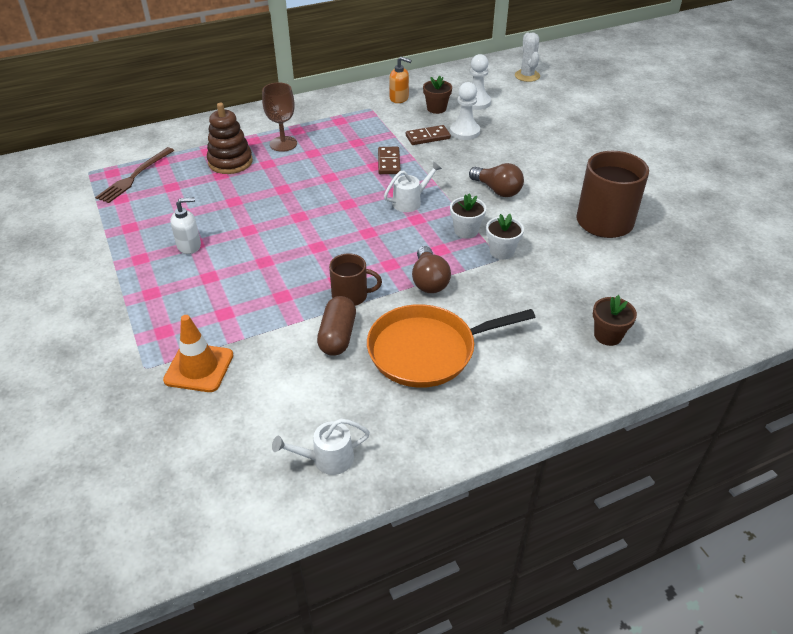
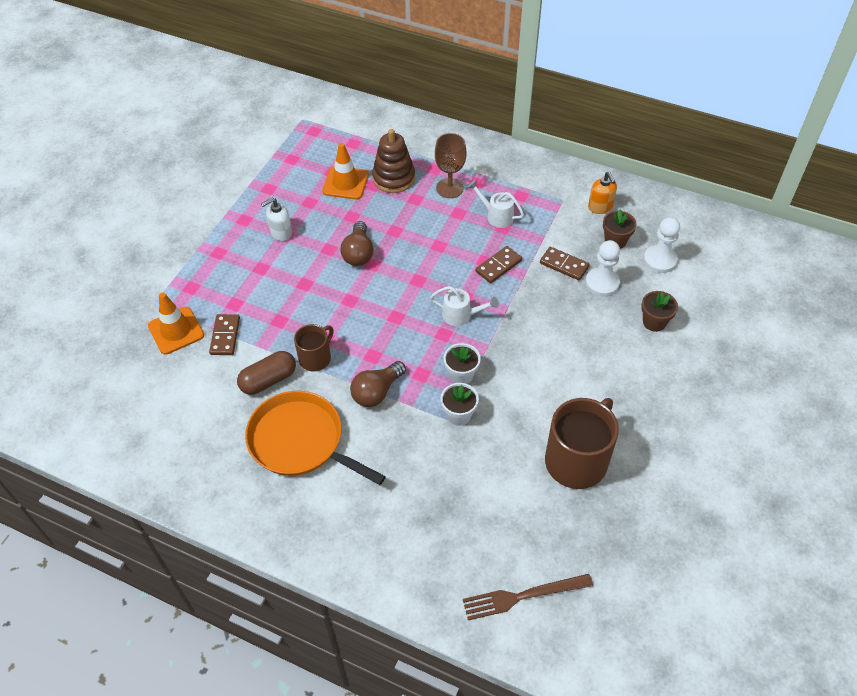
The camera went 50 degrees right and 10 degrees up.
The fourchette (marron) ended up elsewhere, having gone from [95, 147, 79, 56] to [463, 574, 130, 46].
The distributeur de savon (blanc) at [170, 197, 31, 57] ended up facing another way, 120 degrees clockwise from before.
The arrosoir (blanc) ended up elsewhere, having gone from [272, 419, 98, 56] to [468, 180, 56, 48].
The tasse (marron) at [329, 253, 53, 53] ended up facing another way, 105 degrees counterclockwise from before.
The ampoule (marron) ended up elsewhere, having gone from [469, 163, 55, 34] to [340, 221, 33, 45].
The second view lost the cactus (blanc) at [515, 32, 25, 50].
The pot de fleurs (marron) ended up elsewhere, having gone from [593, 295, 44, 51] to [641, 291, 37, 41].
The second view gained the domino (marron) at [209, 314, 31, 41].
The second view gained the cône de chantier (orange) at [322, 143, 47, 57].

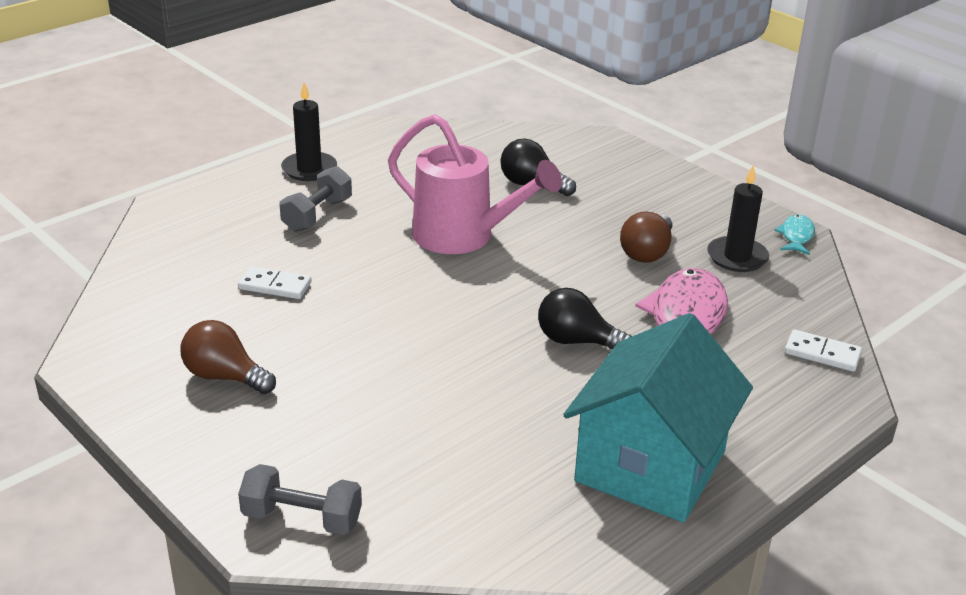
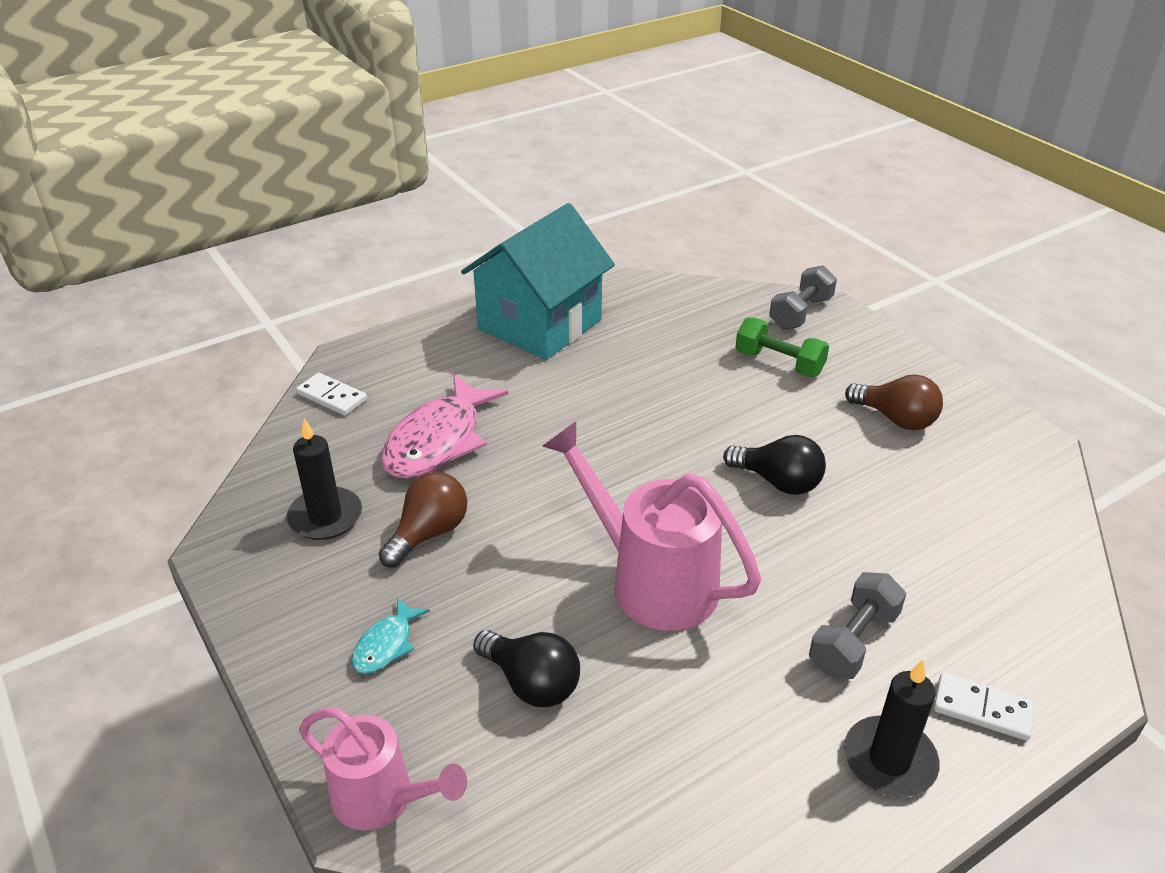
The camera went 170 degrees left and 5 degrees up.
The domino (blanc) ended up elsewhere, having gone from [238, 266, 73, 33] to [934, 672, 101, 69].
The haltère (gris) at [238, 464, 124, 71] ended up facing another way, 75 degrees counterclockwise from before.
The ampoule (noir) ended up elsewhere, having gone from [538, 288, 94, 61] to [723, 435, 103, 60].
The poisson (turquoise) ended up elsewhere, having gone from [775, 215, 40, 40] to [351, 597, 79, 77].
The second view gained the arrosoir (rose) at [299, 708, 168, 123].
The second view gained the haltère (vert) at [735, 317, 94, 60].

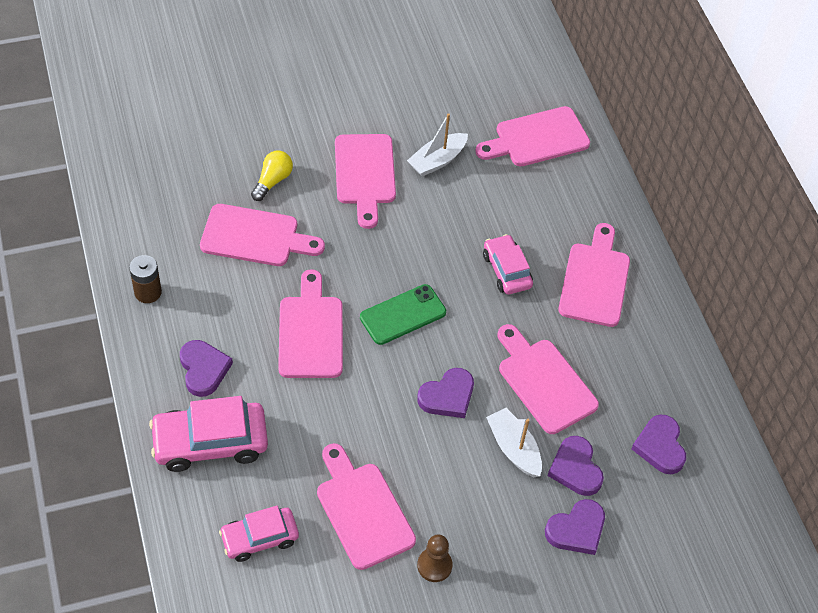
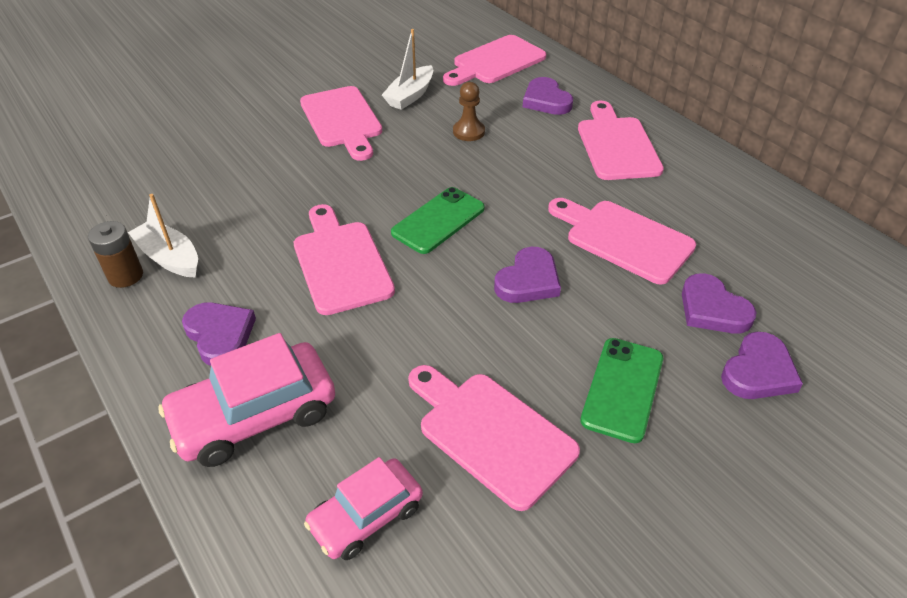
The camera went 15 degrees left and 10 degrees down.
The second view lost the planche à découper (rose) at [200, 204, 125, 62].
The second view lost the ampoule (jaune) at [251, 151, 42, 50].
The pion (marron) ended up elsewhere, having gone from [417, 534, 36, 48] to [453, 82, 32, 59].
The second view lost the voiture (rose) at [483, 234, 50, 60].
The bateau (blanc) ended up elsewhere, having gone from [486, 408, 56, 69] to [128, 194, 70, 84].
The cœur (violet) ended up elsewhere, having gone from [631, 414, 55, 60] to [523, 77, 50, 38].
The second view gained the téléphone (vert) at [580, 338, 83, 105].

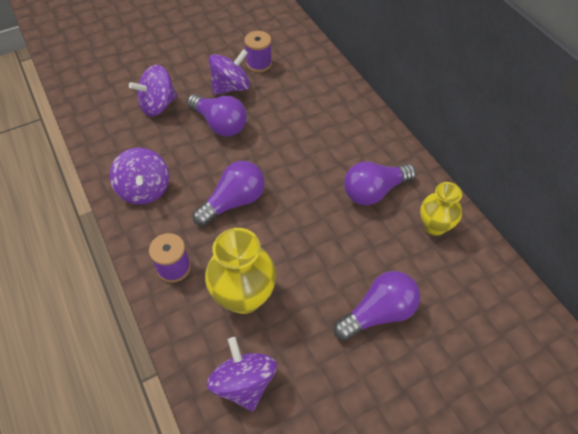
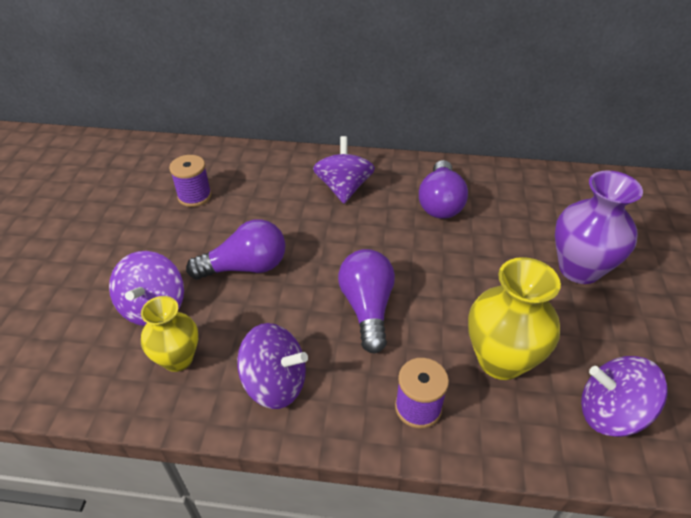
The camera went 55 degrees left and 10 degrees down.
The toupie (violet) ended up elsewhere, having gone from [209, 49, 41, 46] to [313, 136, 62, 68].
Where the ampoule (violet) stood at [334, 271, 86, 70], the vase (violet) came to stand at [555, 170, 88, 114].
The vase (jaune) ended up elsewhere, having gone from [420, 182, 42, 54] to [141, 296, 57, 76].

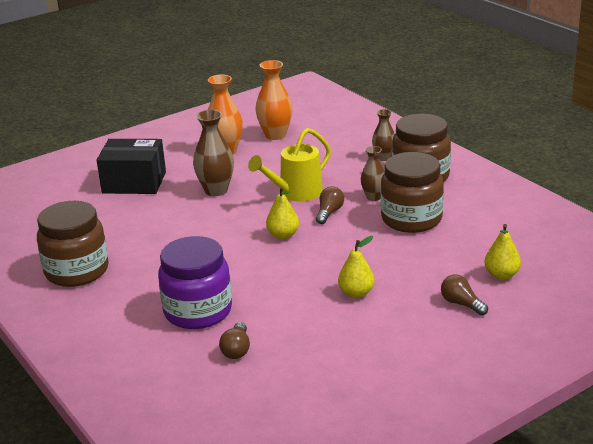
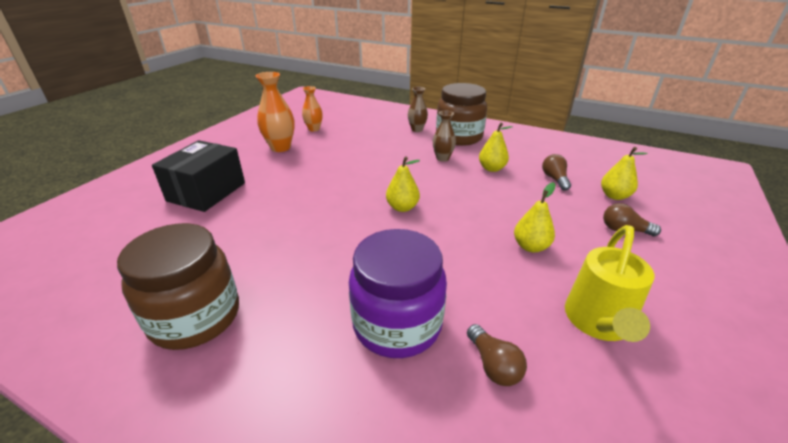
The camera went 30 degrees left and 5 degrees up.
The boîte (noir) at [96, 139, 70, 55] ended up facing another way, 45 degrees counterclockwise from before.
The second view lost the vase (marron) at [193, 110, 41, 86].
The arrosoir (jaune) ended up elsewhere, having gone from [248, 128, 83, 74] to [565, 225, 89, 117].
The size of the vase (orange) at [255, 60, 38, 80] changed by a factor of 0.63.
The ampoule (marron) ended up elsewhere, having gone from [316, 186, 28, 38] to [542, 154, 29, 37].
Where the bocal (marron) stood at [380, 152, 64, 81], the poire (jaune) came to stand at [479, 123, 34, 49].

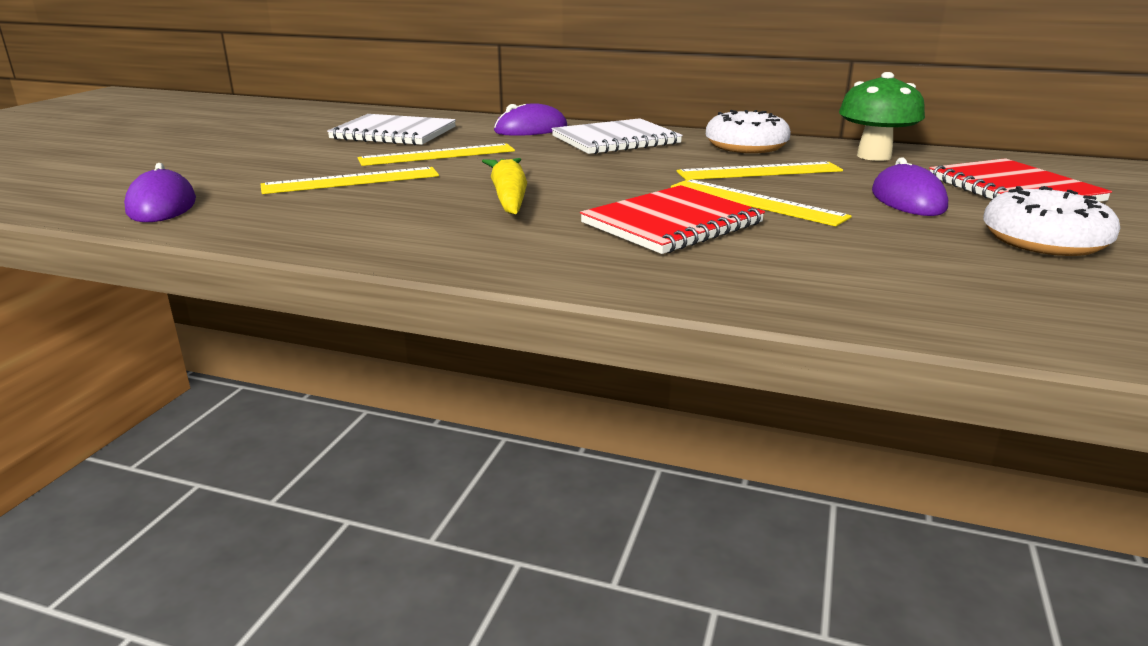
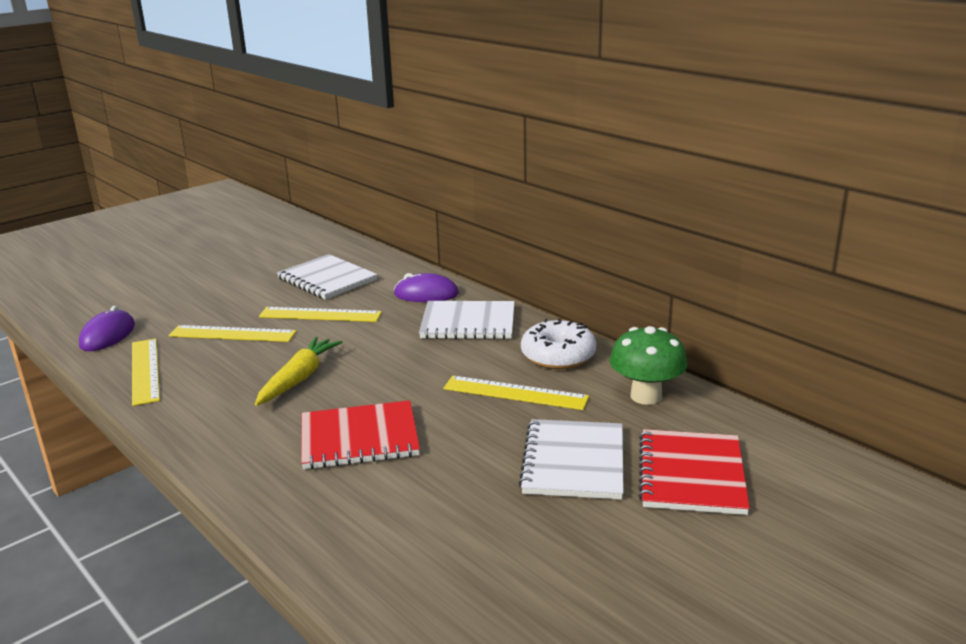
The camera went 30 degrees right and 0 degrees up.
The règle (jaune) ended up elsewhere, having gone from [671, 179, 181, 48] to [132, 339, 28, 67].
Where the souris (violet) stood at [872, 158, 76, 58], the carnet (blanc) came to stand at [519, 419, 105, 80].
The second view lost the beignet (blanc) at [983, 186, 137, 70].

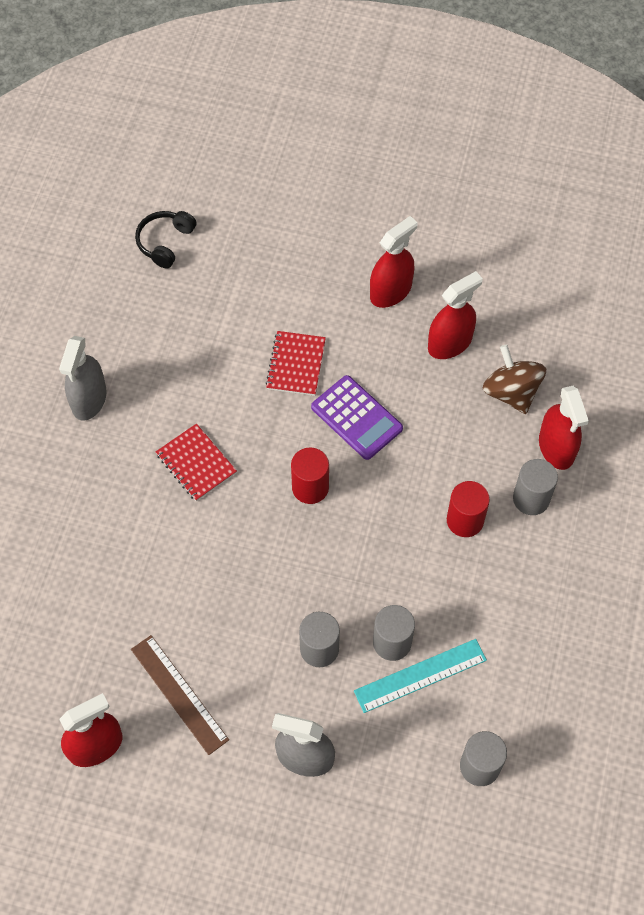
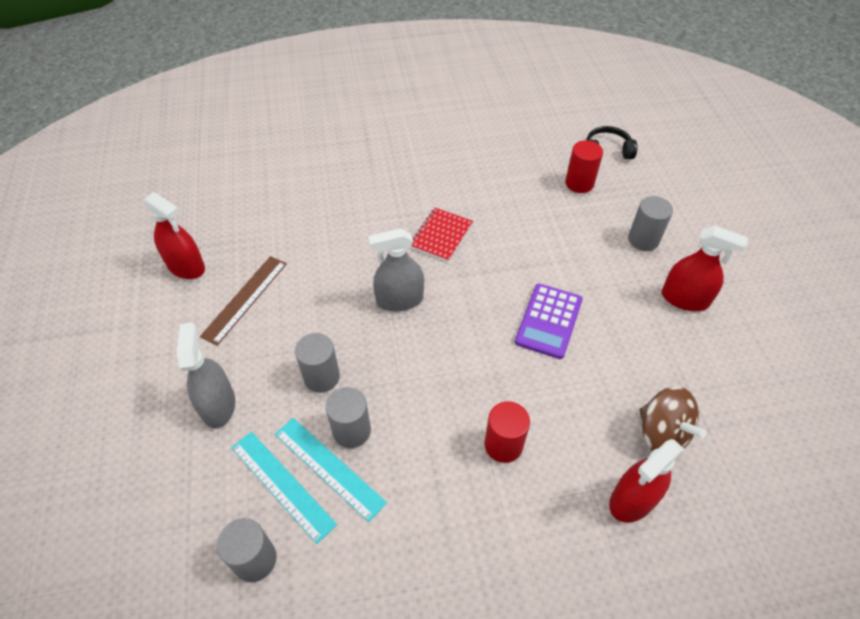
The camera went 65 degrees right and 10 degrees down.
The vaporisateur (gris) ended up elsewhere, having gone from [59, 336, 48, 85] to [368, 229, 56, 83].
The second view lost the carnet (rouge) at [265, 331, 61, 65].
The cylindre (rouge) ended up elsewhere, having gone from [291, 448, 38, 56] to [565, 140, 38, 53].
The second view lost the vaporisateur (rouge) at [428, 271, 55, 88].
The toupie (marron) at [483, 344, 63, 70] ended up facing another way, 105 degrees clockwise from before.
The cylindre (gris) ended up elsewhere, having gone from [513, 459, 45, 56] to [628, 196, 45, 55].
The second view gained the règle (turquoise) at [231, 432, 106, 112].

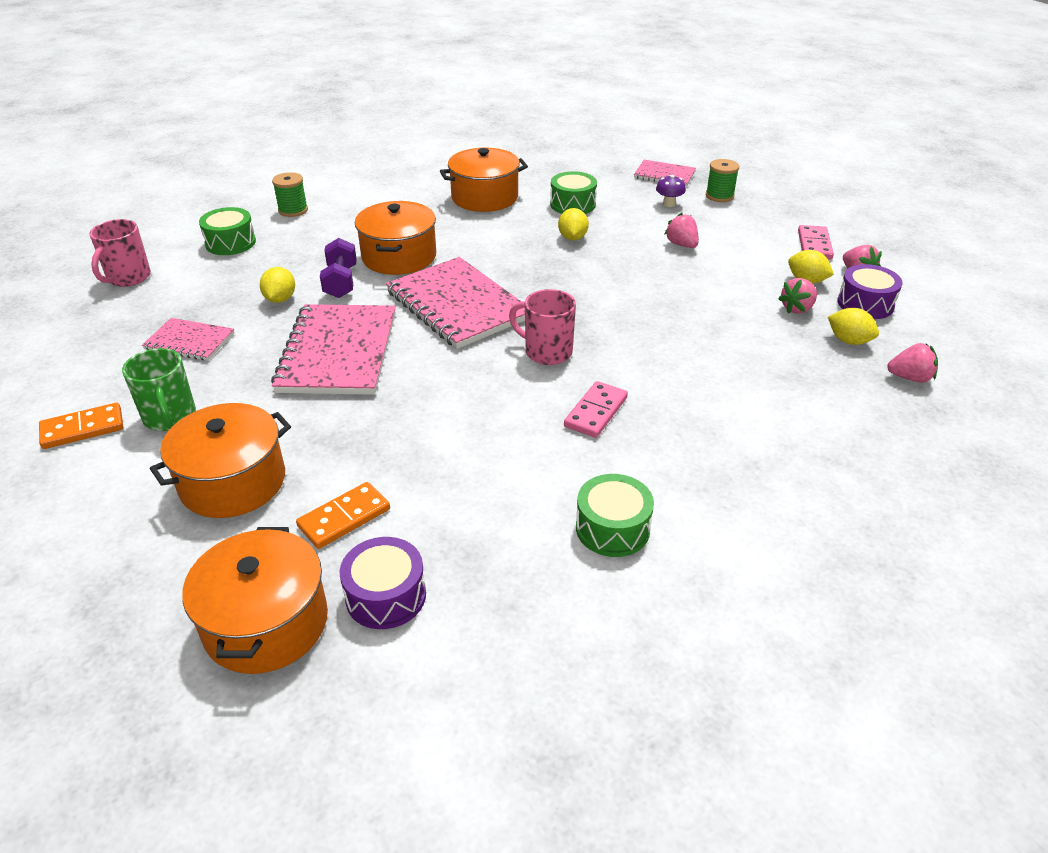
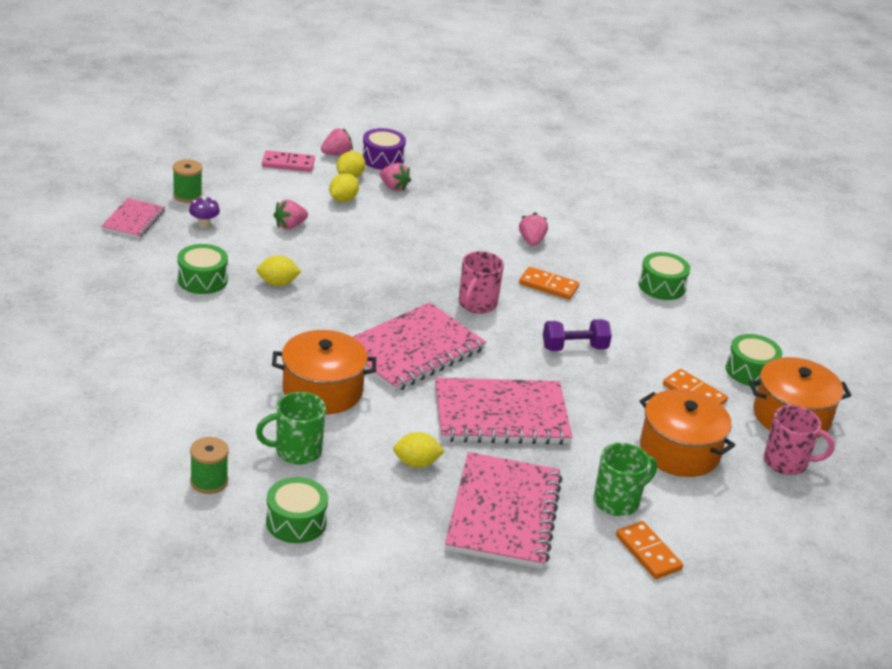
The camera went 100 degrees left and 5 degrees down.
The tasse (rose) ended up elsewhere, having gone from [89, 219, 62, 68] to [764, 405, 71, 70].
The size of the carnet (rose) at [142, 318, 93, 43] changed by a factor of 1.88.
The haltère (violet) ended up elsewhere, having gone from [320, 238, 37, 60] to [543, 319, 69, 32].
What was the tambour (violet) at [340, 537, 86, 92] turned into the tambour (vert) at [726, 334, 57, 53].
The second view lost the marmite (orange) at [440, 148, 88, 64].
What was the domino (rose) at [564, 381, 64, 57] turned into the domino (orange) at [519, 267, 60, 33].
The citron (jaune) ended up elsewhere, having gone from [828, 308, 51, 37] to [329, 173, 30, 29].
The fraise (rose) ended up elsewhere, having gone from [887, 343, 51, 40] to [519, 212, 29, 34].
The second view gained the tasse (vert) at [256, 392, 70, 73].

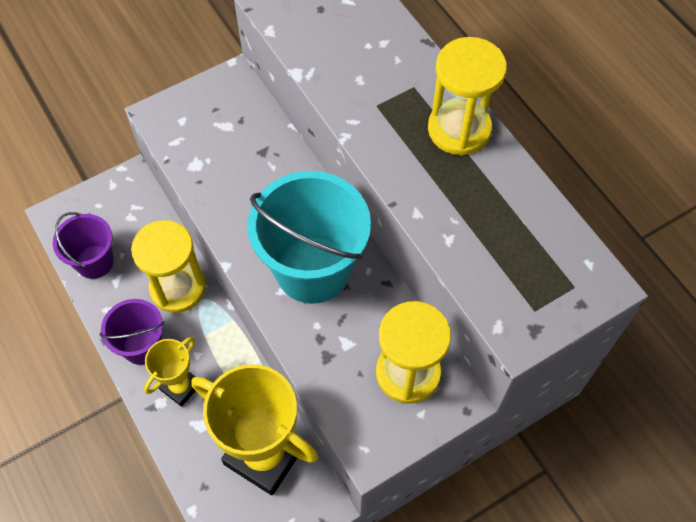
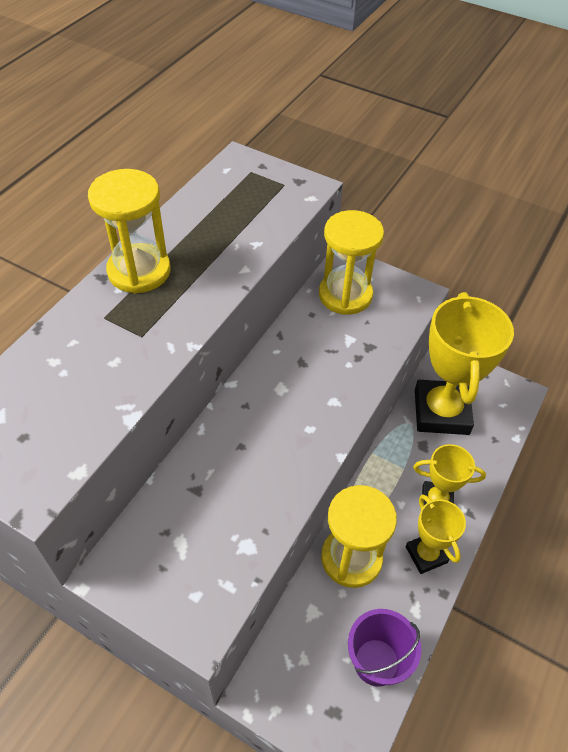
The camera went 120 degrees left and 10 degrees down.
Where the seau (violet) stood at [100, 299, 65, 66], the trophée (jaune) came to stand at [406, 494, 60, 80].
The second view lost the seau (turquoise) at [248, 171, 123, 133].

